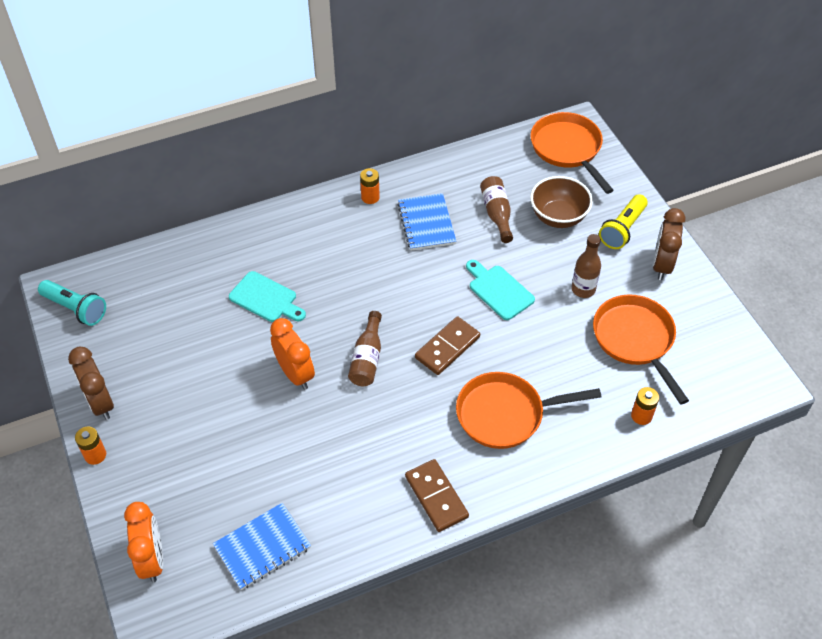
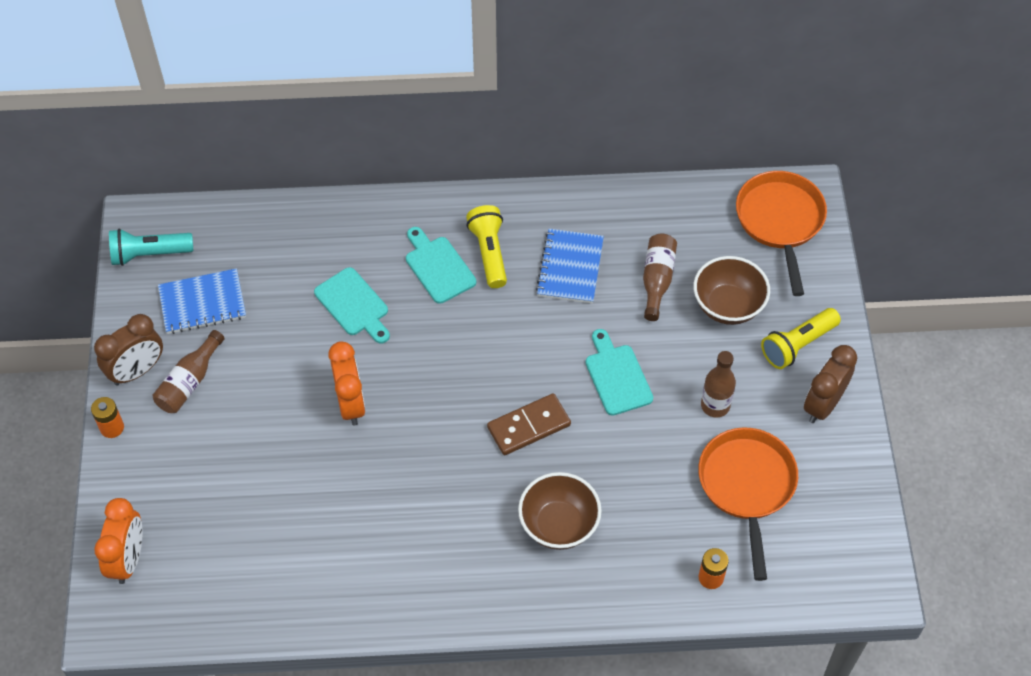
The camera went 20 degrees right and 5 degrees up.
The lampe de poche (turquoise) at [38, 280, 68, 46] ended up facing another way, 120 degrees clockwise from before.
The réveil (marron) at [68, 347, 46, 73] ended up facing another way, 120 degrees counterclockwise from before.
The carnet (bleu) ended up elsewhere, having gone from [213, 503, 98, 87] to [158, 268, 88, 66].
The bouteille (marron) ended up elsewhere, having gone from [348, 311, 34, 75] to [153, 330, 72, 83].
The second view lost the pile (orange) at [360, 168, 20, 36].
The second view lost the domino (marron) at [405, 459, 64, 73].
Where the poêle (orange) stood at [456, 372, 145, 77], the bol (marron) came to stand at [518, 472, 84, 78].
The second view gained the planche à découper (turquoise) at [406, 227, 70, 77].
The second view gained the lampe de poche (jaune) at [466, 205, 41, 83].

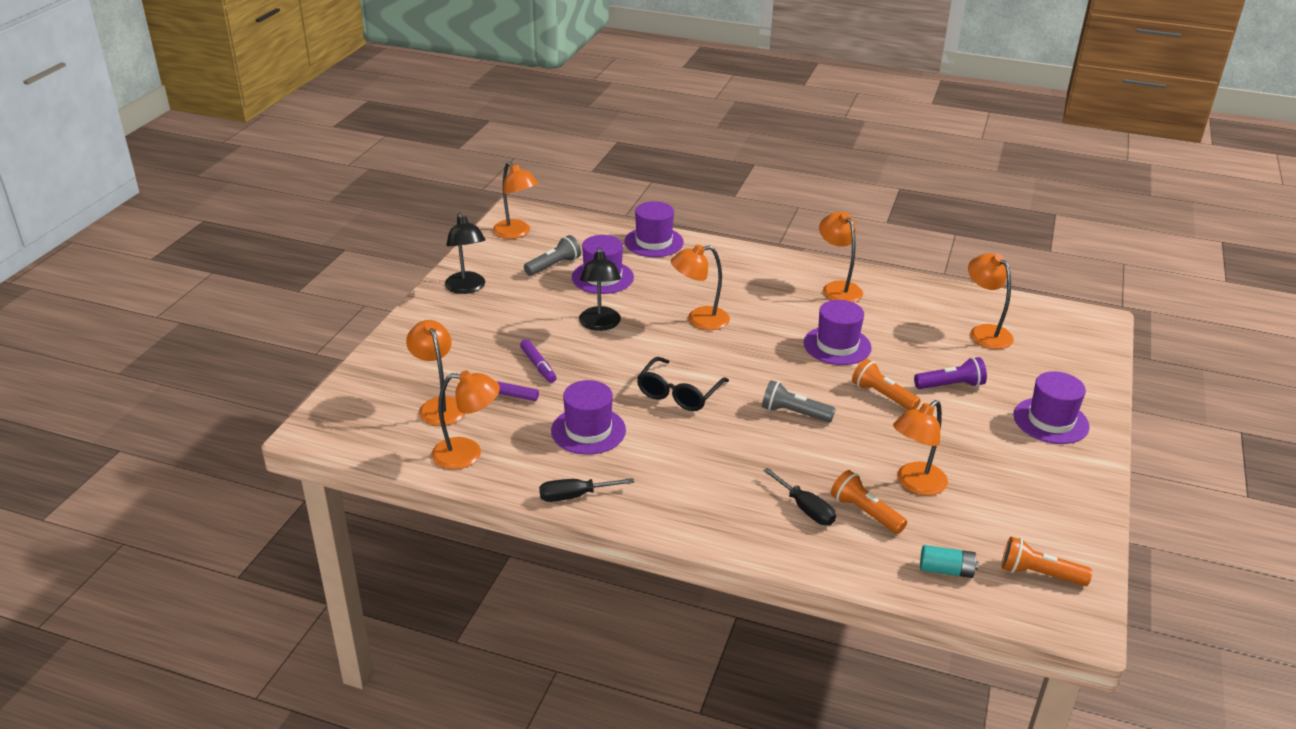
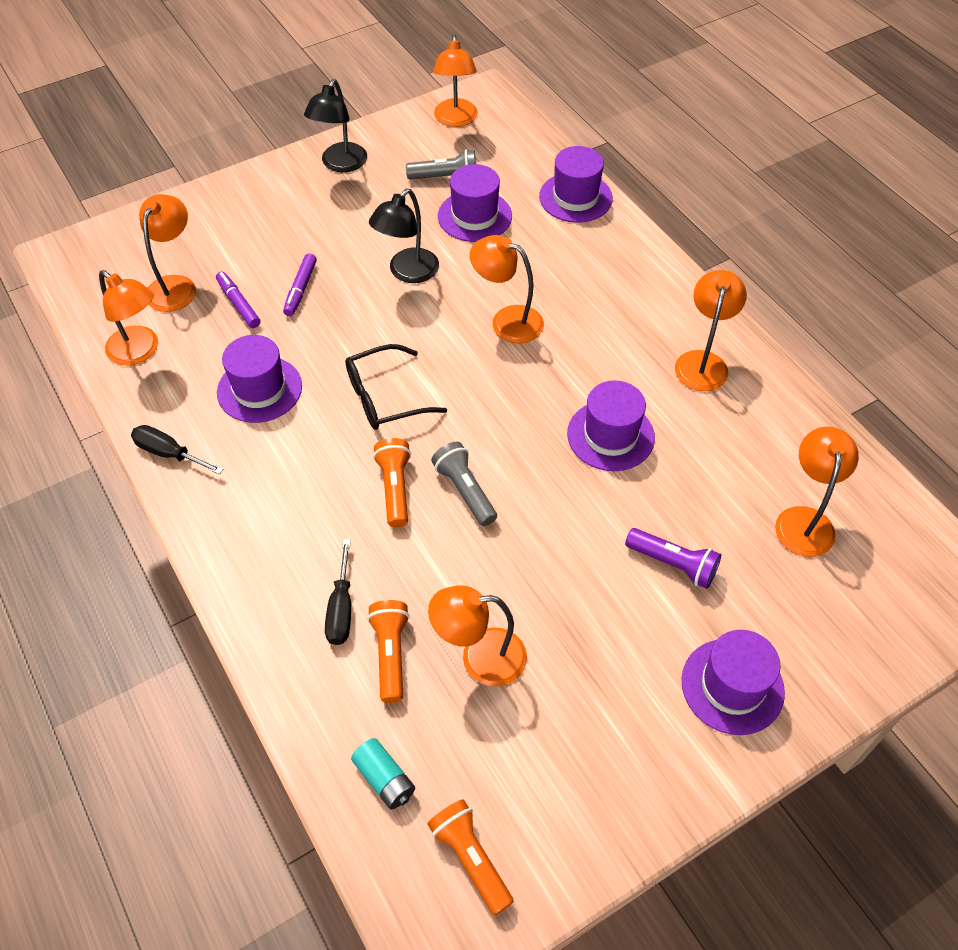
The camera went 40 degrees right and 20 degrees up.
The lampe de poche (orange) ended up elsewhere, having gone from [852, 359, 69, 51] to [373, 438, 38, 90].

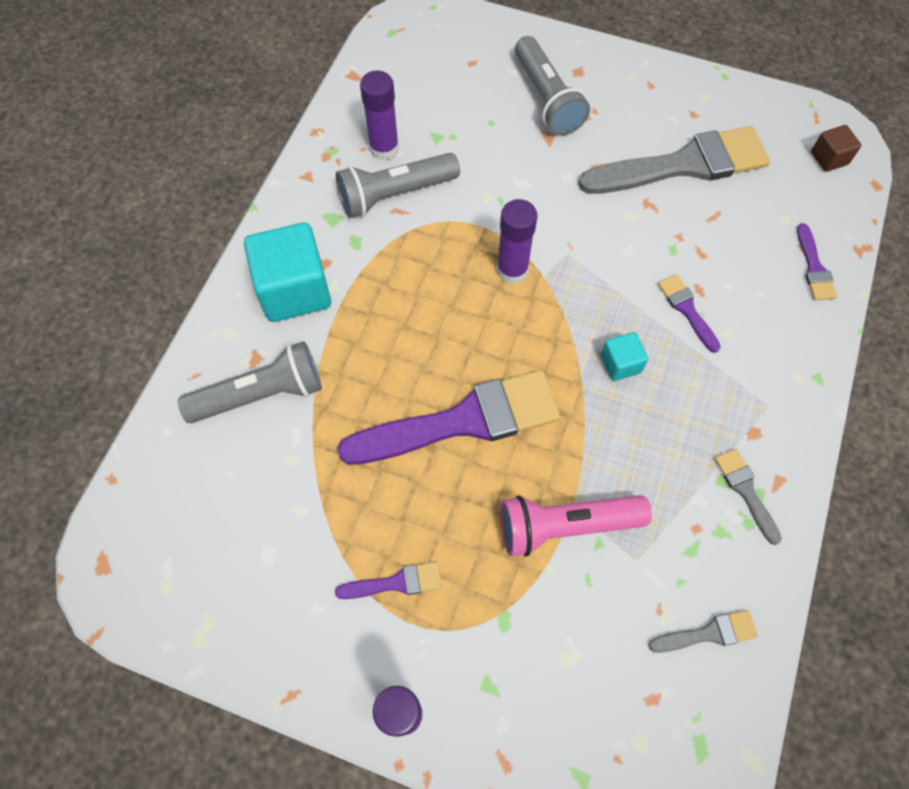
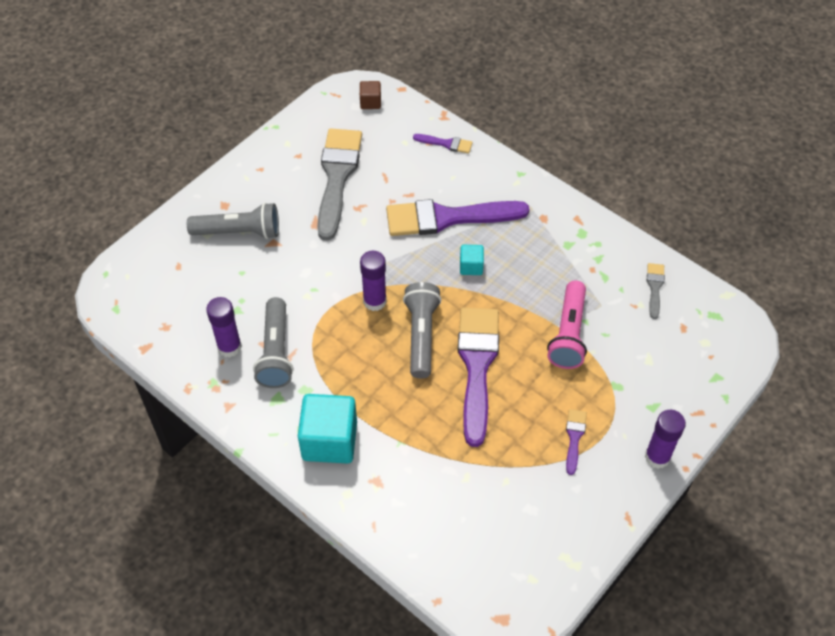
The camera went 70 degrees left and 10 degrees down.
The lampe de poche (gris) ended up elsewhere, having gone from [178, 341, 144, 82] to [403, 282, 38, 96].
The size of the pinceau (violet) at [658, 274, 63, 79] changed by a factor of 2.27.
The second view lost the pinceau (gris) at [715, 449, 67, 96].

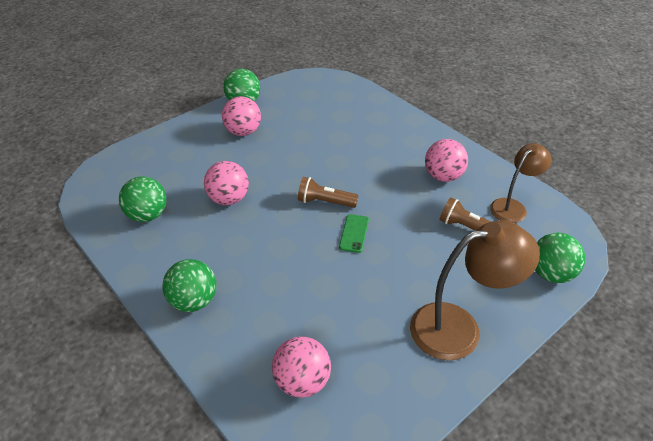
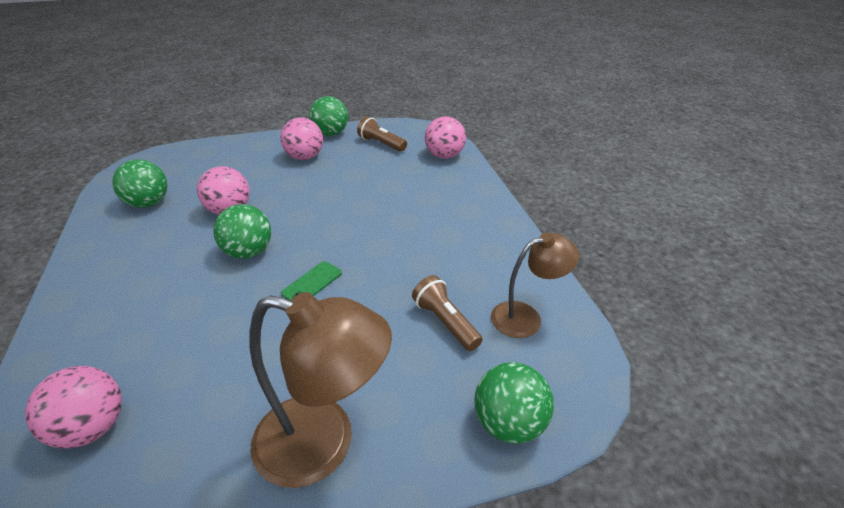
The camera went 25 degrees right and 5 degrees down.
The balle (vert) ended up elsewhere, having gone from [162, 259, 55, 53] to [213, 204, 58, 55].
The lampe de poche (marron) ended up elsewhere, having gone from [298, 177, 61, 31] to [357, 116, 50, 36].
The balle (rose) ended up elsewhere, having gone from [425, 139, 43, 43] to [425, 116, 41, 43].

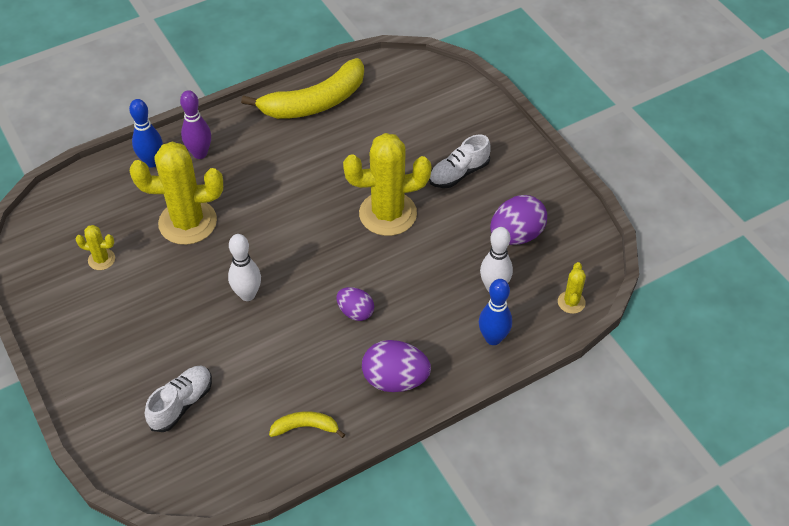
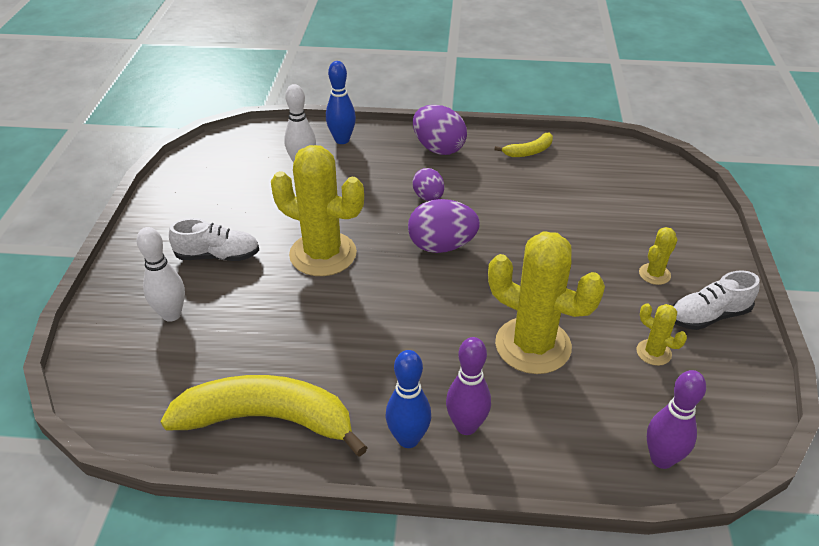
The camera went 145 degrees left and 10 degrees down.
The quille (bleu) ended up elsewhere, having gone from [129, 99, 34, 69] to [386, 350, 45, 98].
The chaussure (blanc) ended up elsewhere, having gone from [145, 366, 67, 66] to [673, 271, 86, 59].
The quille (blanc) ended up elsewhere, having gone from [228, 234, 33, 67] to [137, 227, 48, 95].
The banane (jaune) at [269, 411, 76, 27] ended up facing another way, 60 degrees counterclockwise from before.
The œuf (violet) ended up elsewhere, having gone from [490, 195, 57, 50] to [408, 199, 72, 54].
The cactus (jaune) ended up elsewhere, having gone from [558, 262, 28, 52] to [639, 227, 39, 58].
The second view gained the quille (violet) at [647, 370, 59, 99].

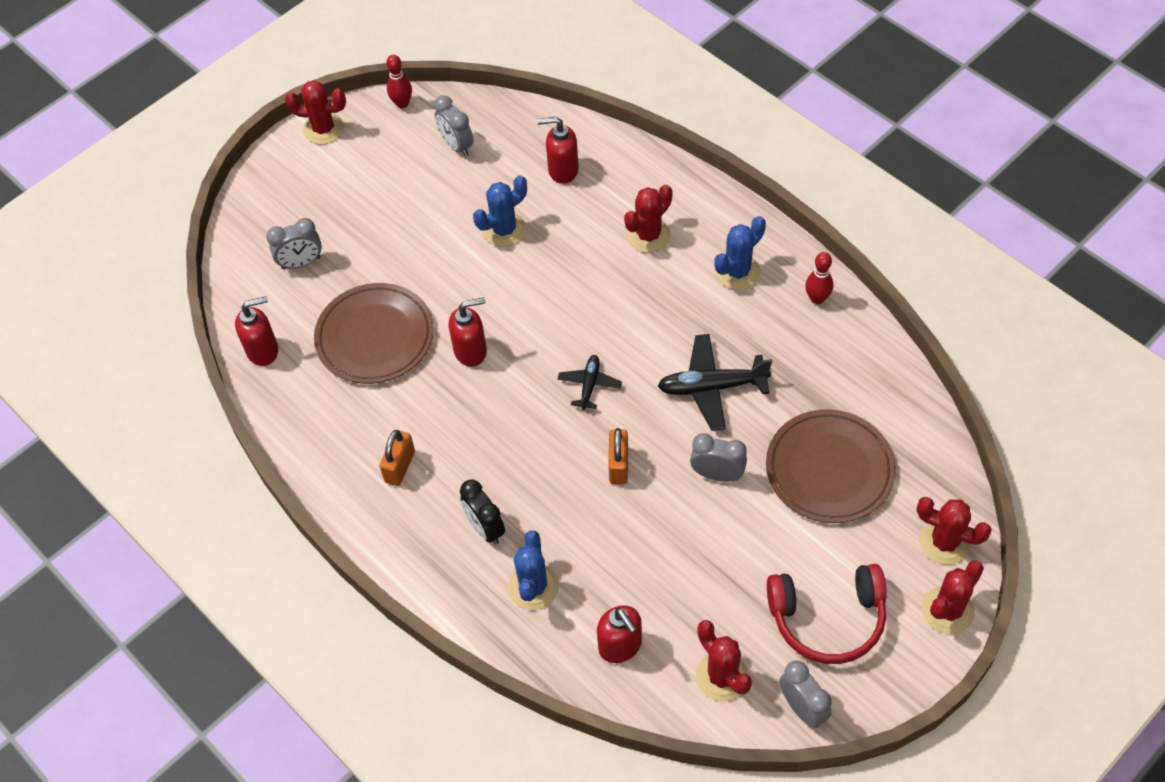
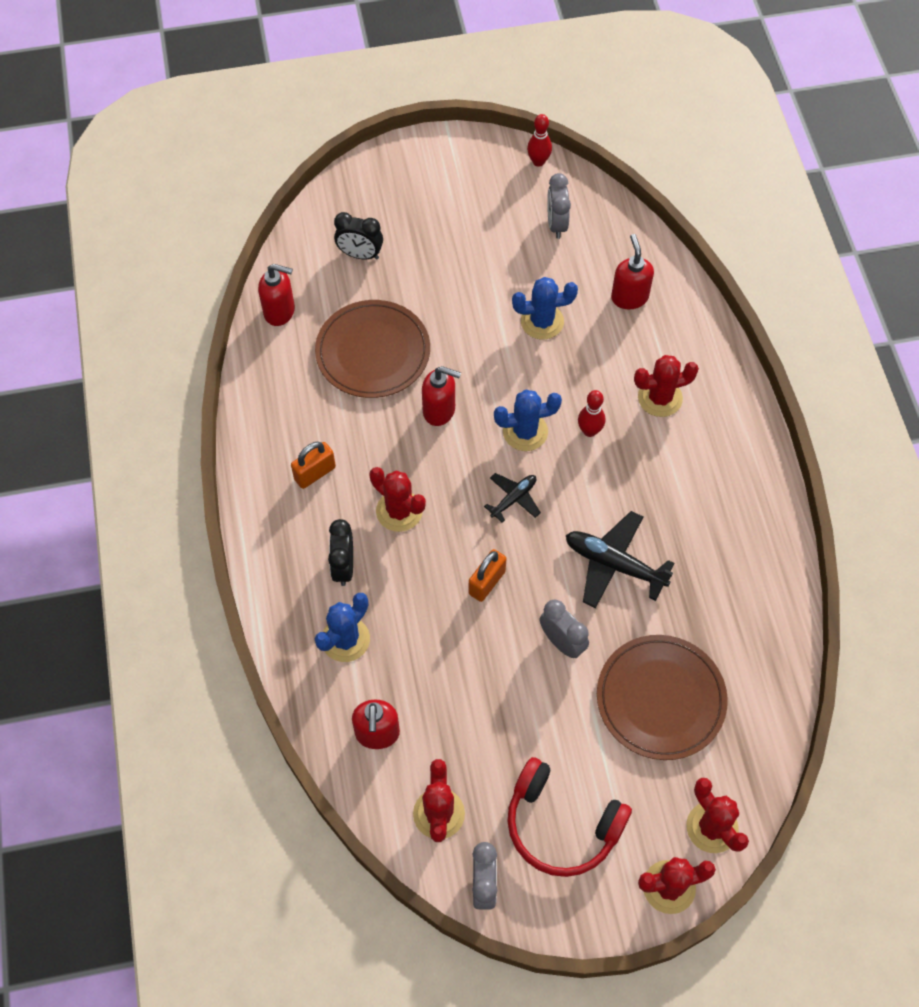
The camera went 30 degrees right and 5 degrees up.
What was the réveil (gris) at [266, 218, 56, 51] turned into the réveil (noir) at [334, 212, 49, 47].
The cactus (rouge) ended up elsewhere, having gone from [285, 80, 61, 65] to [370, 467, 56, 65].
The distributeur de savon (rouge) at [537, 116, 42, 68] ended up facing another way, 45 degrees clockwise from before.
The cactus (bleu) ended up elsewhere, having gone from [714, 216, 52, 74] to [494, 389, 68, 62].
The quille (rouge) ended up elsewhere, having gone from [805, 252, 28, 52] to [578, 390, 27, 47].

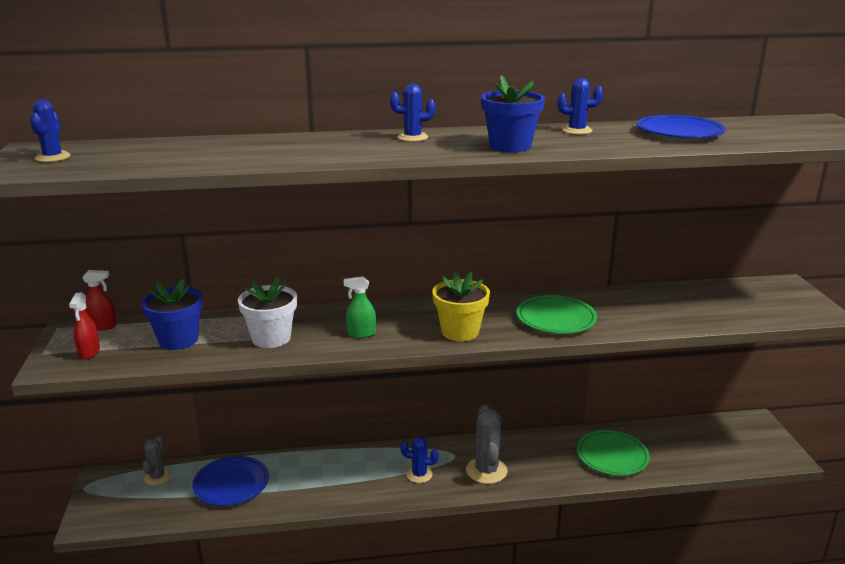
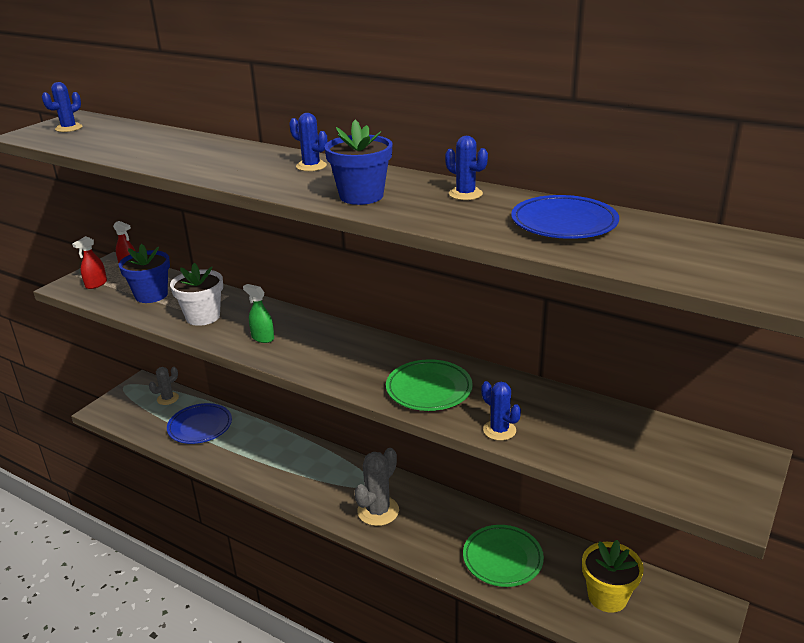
The camera went 40 degrees right and 5 degrees up.
The cactus (bleu) ended up elsewhere, having gone from [400, 436, 39, 47] to [481, 381, 40, 60].
The pot de fleurs (jaune) ended up elsewhere, having gone from [432, 271, 58, 70] to [582, 540, 62, 73].

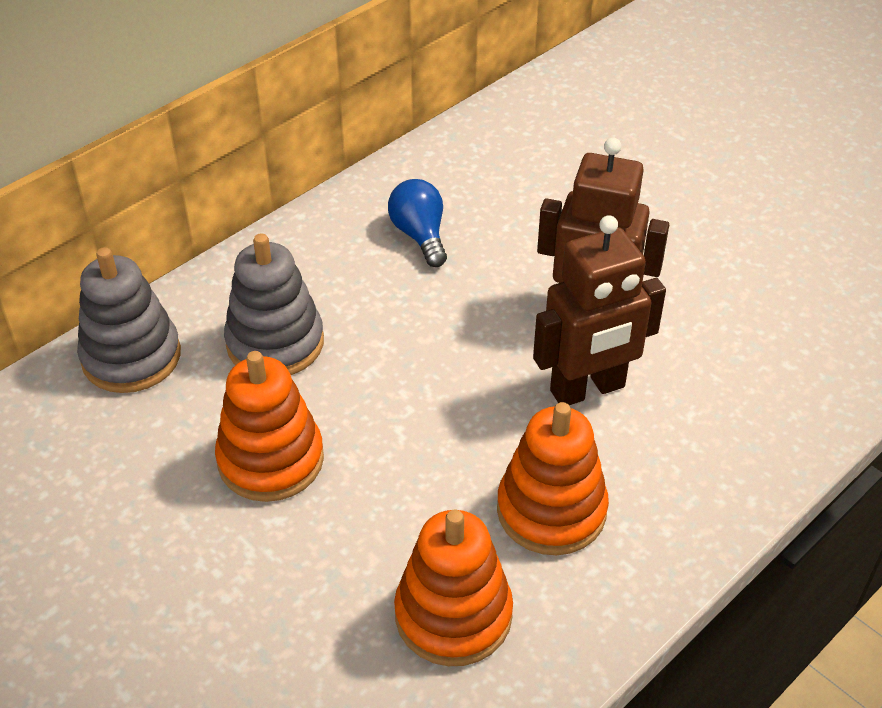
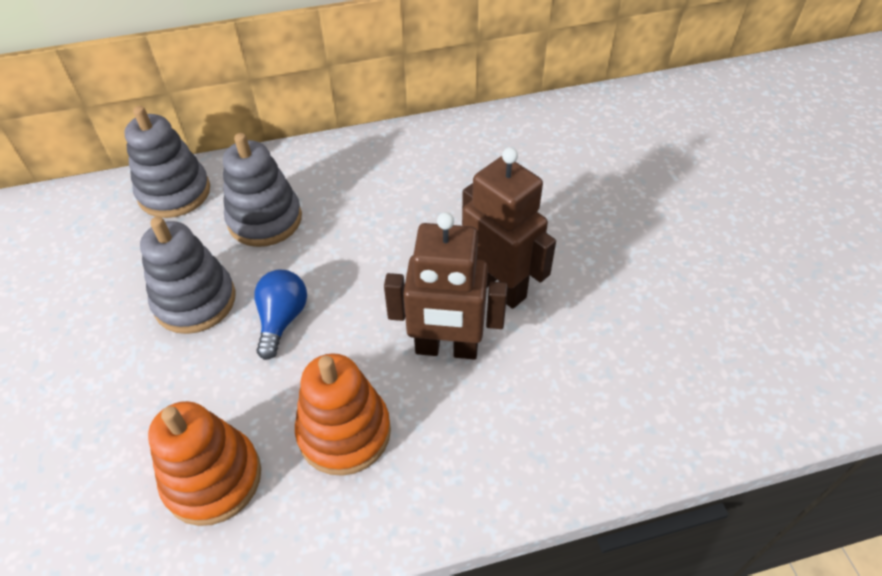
The camera went 30 degrees right and 5 degrees up.
What was the jouet à empiler (orange) at [215, 351, 109, 151] turned into the jouet à empiler (gris) at [140, 216, 96, 118].
The ampoule (bleu) ended up elsewhere, having gone from [388, 179, 59, 88] to [254, 270, 53, 90].

